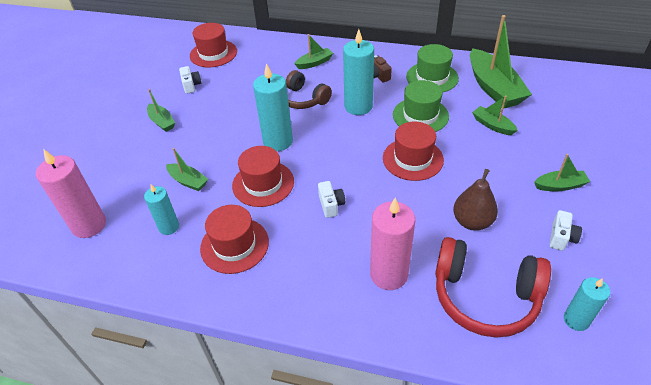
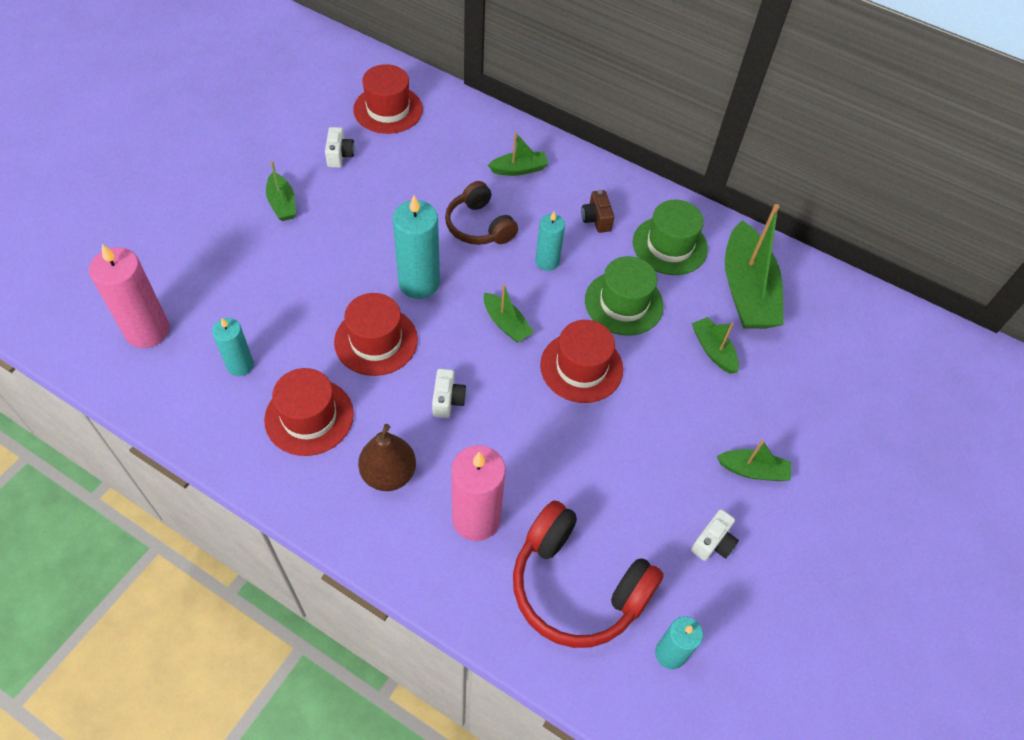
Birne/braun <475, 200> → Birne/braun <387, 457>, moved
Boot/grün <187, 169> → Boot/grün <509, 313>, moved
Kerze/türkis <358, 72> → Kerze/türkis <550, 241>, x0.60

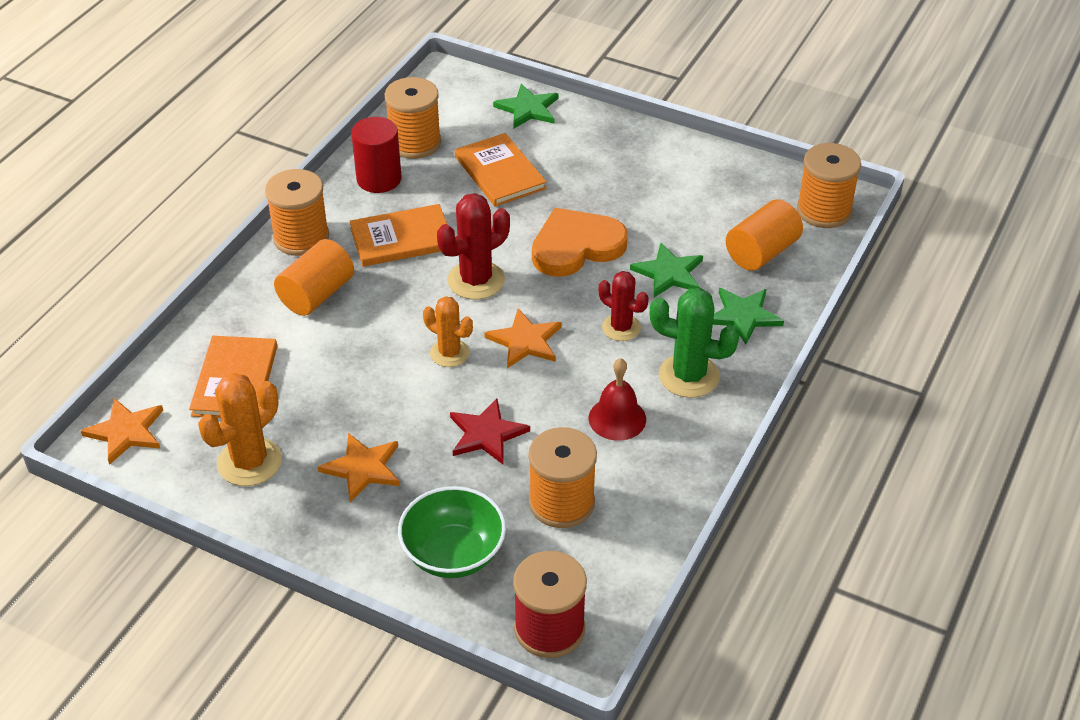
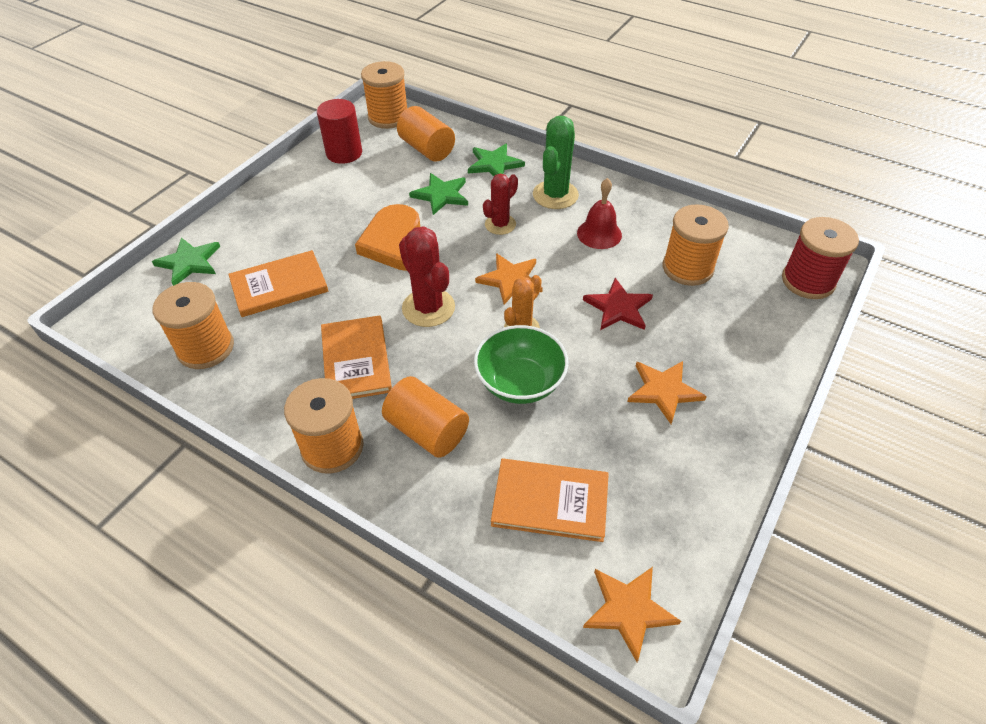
Vollzylinder/rot <376, 155> → Vollzylinder/rot <339, 131>, moved
Schüssel/grün <452, 532> → Schüssel/grün <521, 364>, moved
Kaktus/orange <240, 429> → -

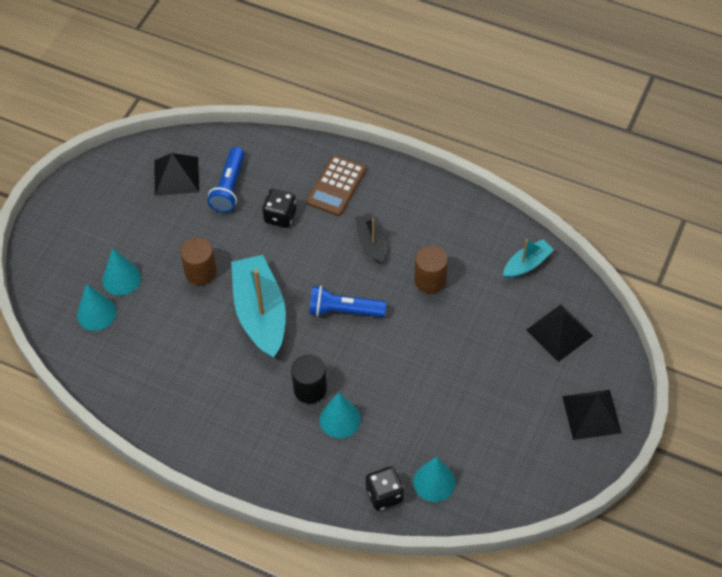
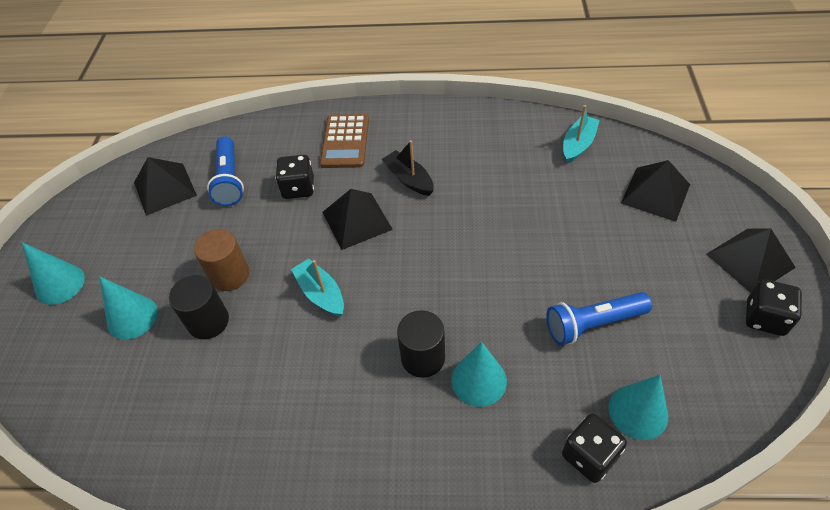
Kegel/türkis <96, 307> → Kegel/türkis <53, 273>, moved
- → Vollzylinder/schwarz <199, 307>
Boot/türkis <258, 306> → Boot/türkis <317, 288>, x0.52
- → Pyramide/schwarz <357, 219>
Taschenlampe/blau <348, 301> → Taschenlampe/blau <599, 318>, moved
- → Spielwürfel/schwarz <774, 307>
Vollzylinder/braun <431, 269> → -

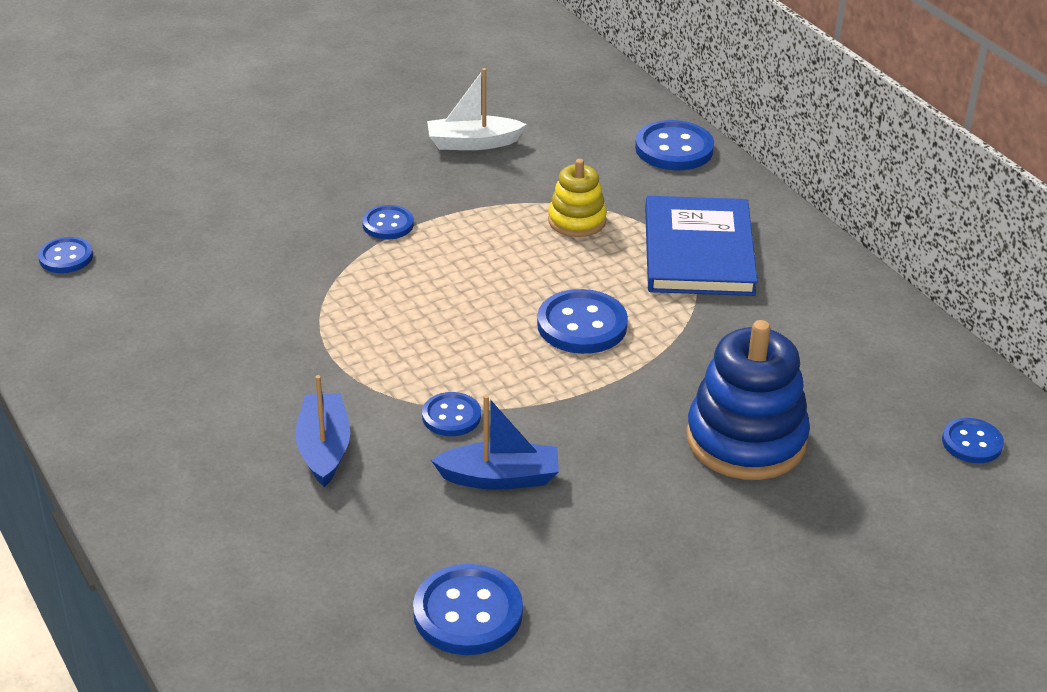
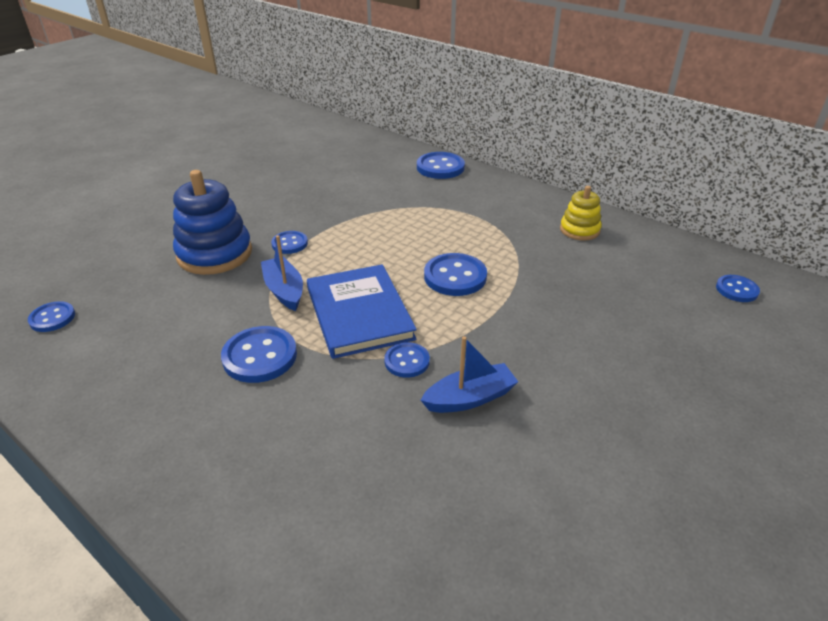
Stapelspielzeug/blau <748, 400> → Stapelspielzeug/blau <212, 222>, moved
Knopf/blau <468, 609> → Knopf/blau <259, 354>, moved
Boot/blau <322, 431> → Boot/blau <282, 273>, moved
Buch/blau <701, 246> → Buch/blau <362, 311>, moved
Stapelspielzeug/gelb <577, 198> → Stapelspielzeug/gelb <581, 213>, moved
Boot/weiß <477, 109> → -

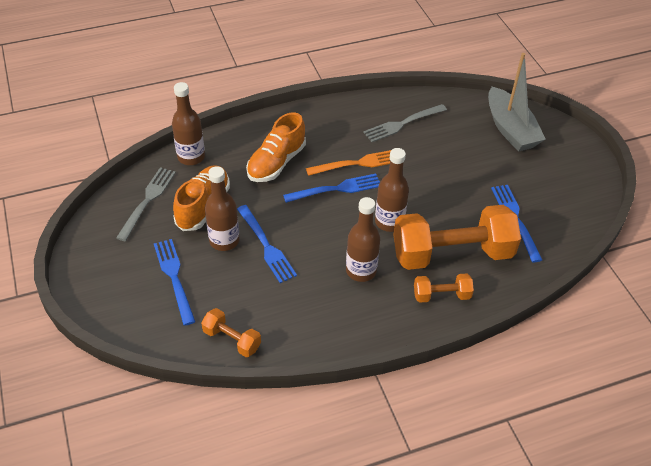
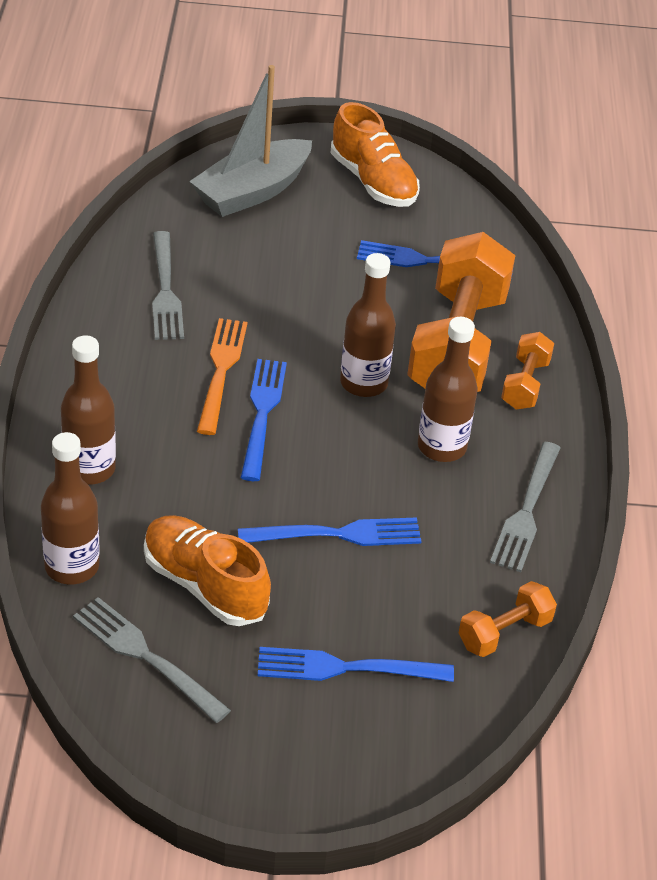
Flasche/braun <222, 208> → Flasche/braun <88, 410>, moved
Boot/grau <517, 102> → Boot/grau <250, 141>, 135 degrees clockwise
Schuh/orange <276, 147> → Schuh/orange <375, 154>, moved
- → Gabel/grau <525, 507>

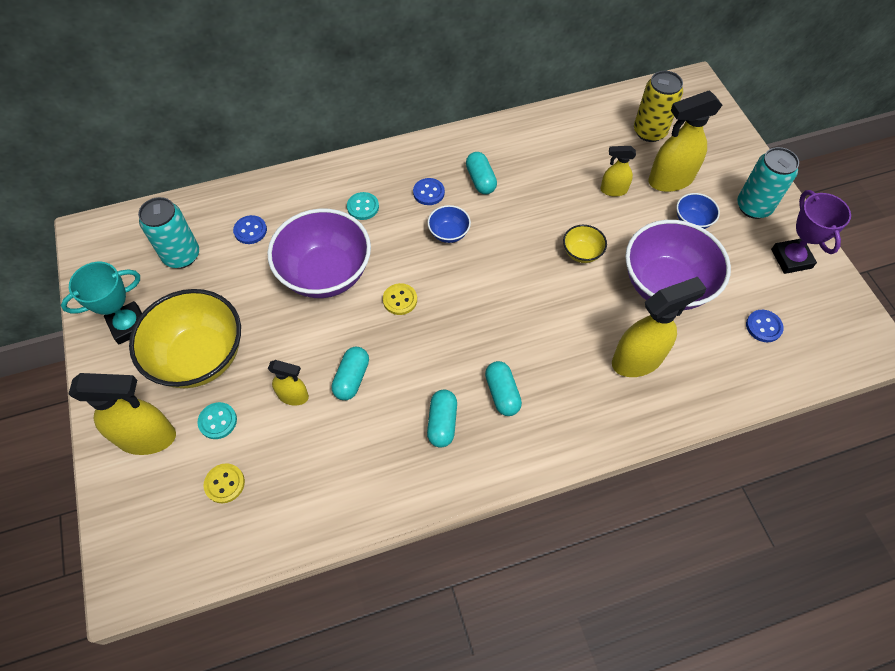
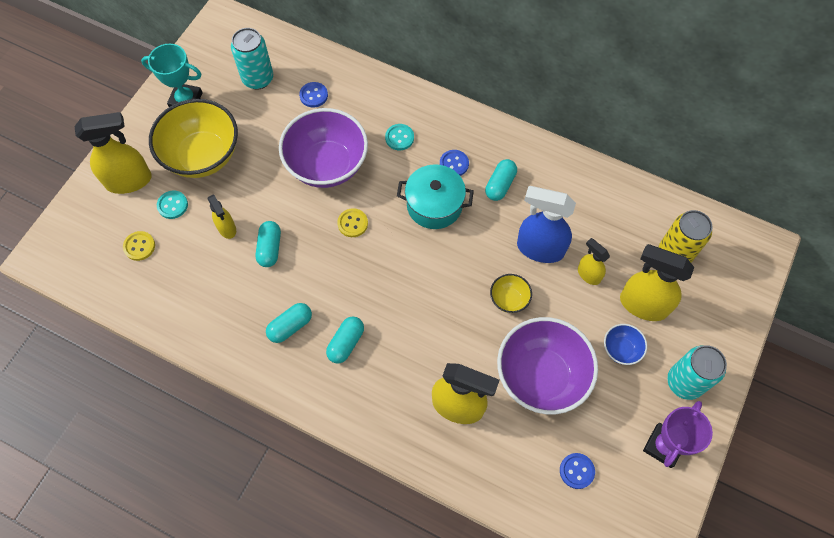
Sprühflasche/gelb <122, 414> → Sprühflasche/gelb <113, 153>, 60 degrees counterclockwise
Kapsel/türkis <350, 373> → Kapsel/türkis <268, 244>, 60 degrees counterclockwise
Schüssel/blau <449, 224> → Kochtopf/türkis <435, 196>
- → Sprühflasche/blau <546, 224>

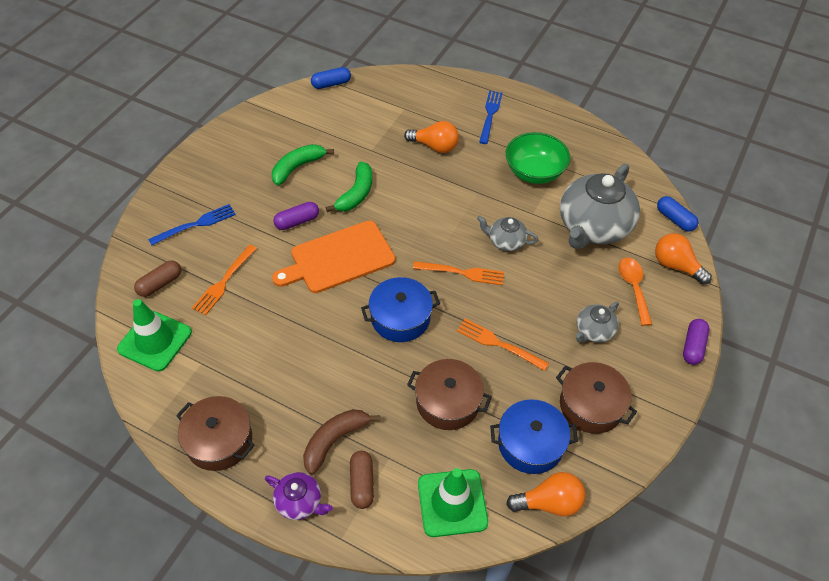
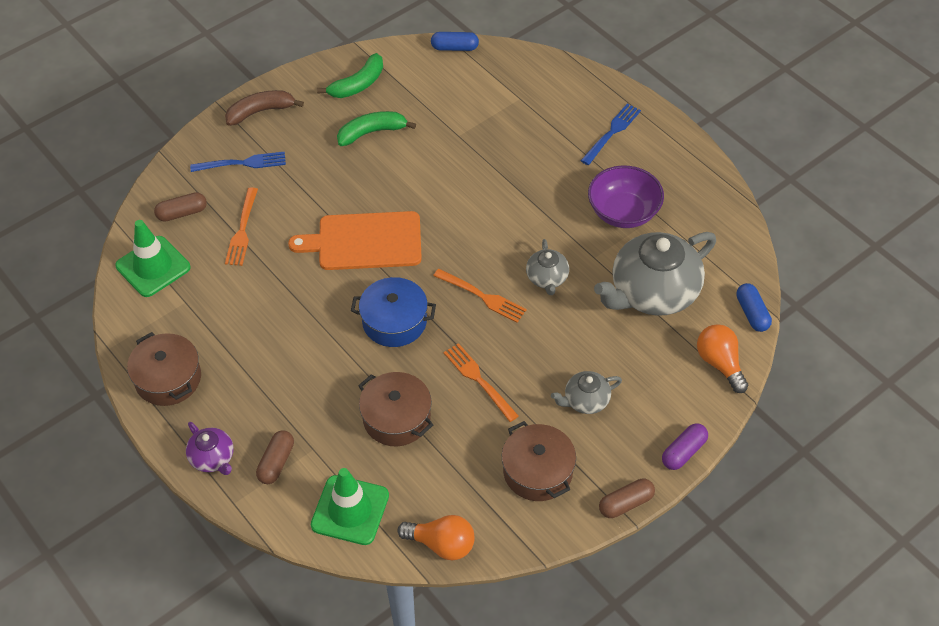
Banane/braun <341, 442> → Banane/braun <264, 108>, moved
Gabel/orange <224, 280> → Gabel/orange <241, 226>, 45 degrees counterclockwise
Banane/grün <349, 186> → Banane/grün <350, 75>, moved
Teekanne/grau <508, 233> → Teekanne/grau <547, 267>, 135 degrees counterclockwise
Schüssel/grün <538, 158> → Schüssel/lila <626, 196>
- → Kapsel/braun <627, 498>
Kapsel/lila <296, 216> → -
Glühbirne/orange <431, 137> → -
Kochtopf/blau <534, 436> → -
Löffel/orange <635, 292> → -

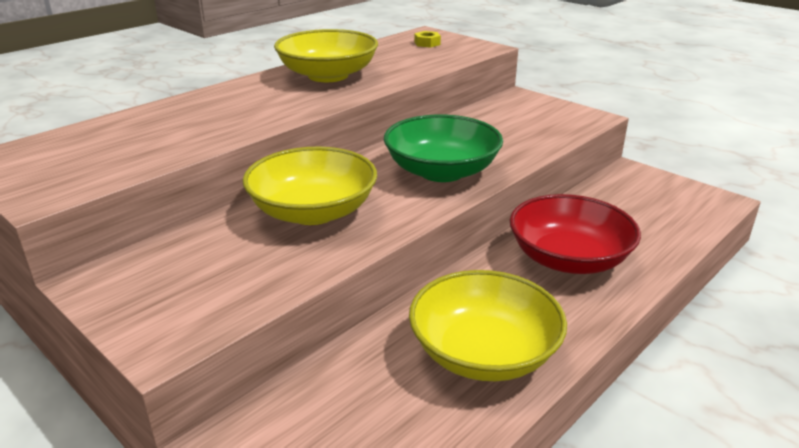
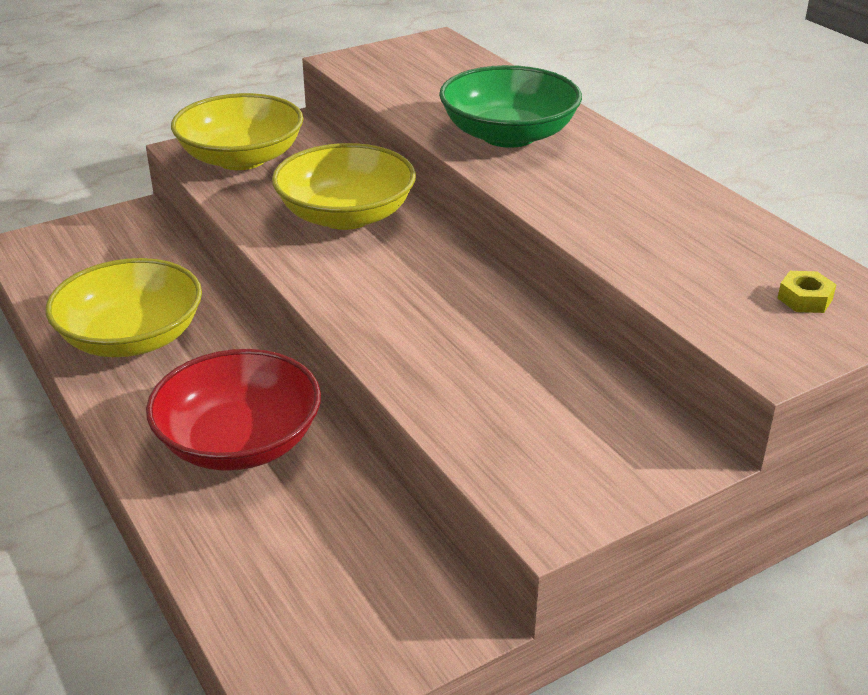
Schüssel/gelb <326, 55> → Schüssel/gelb <237, 131>, moved
Schüssel/grün <443, 148> → Schüssel/grün <510, 106>, moved

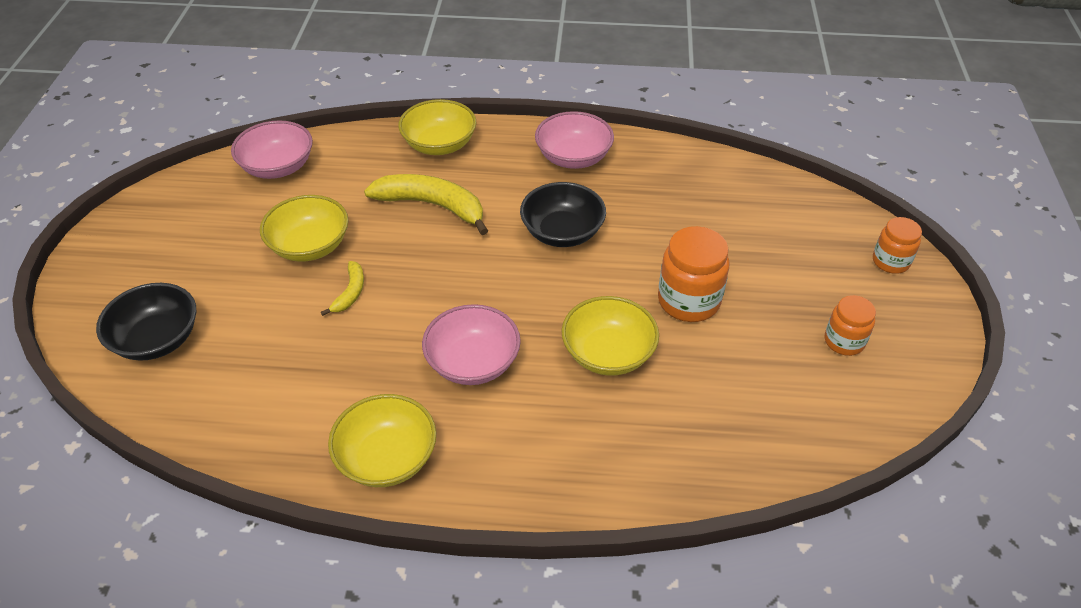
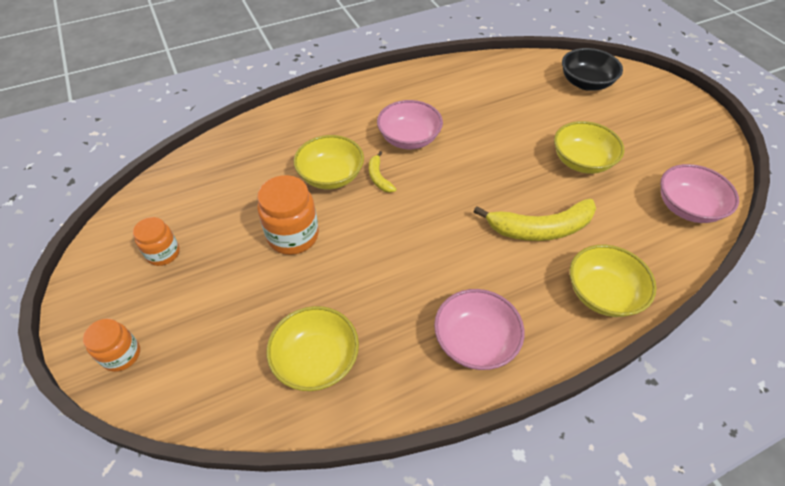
Schüssel/gelb <382, 440> → Schüssel/gelb <312, 348>, moved
Banane/gelb <342, 288> → Banane/gelb <382, 172>, moved
Schüssel/schwarz <563, 214> → -

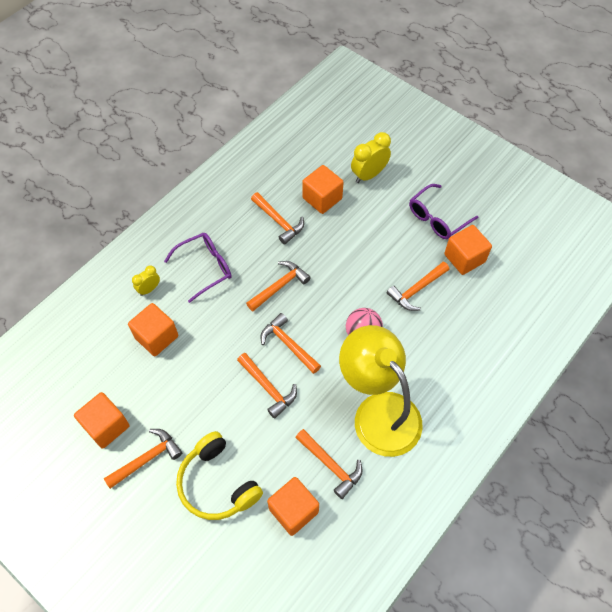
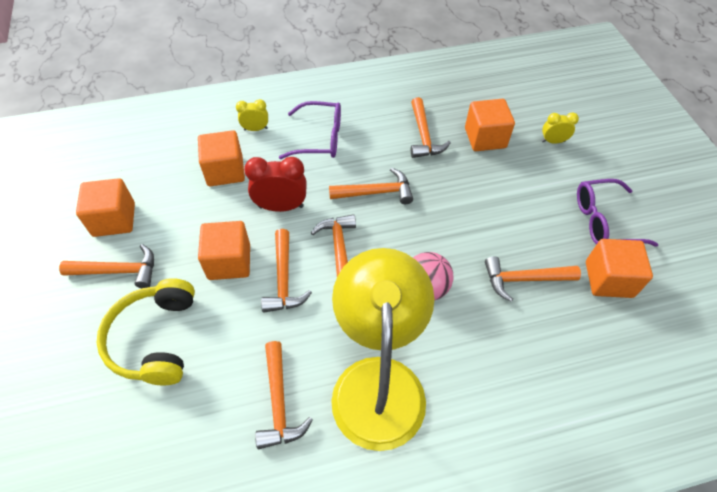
Kubus/orange <293, 506> → Kubus/orange <224, 250>, moved
- → Wecker/rot <275, 184>
Wecker/gelb <371, 157> → Wecker/gelb <560, 128>, x0.59

